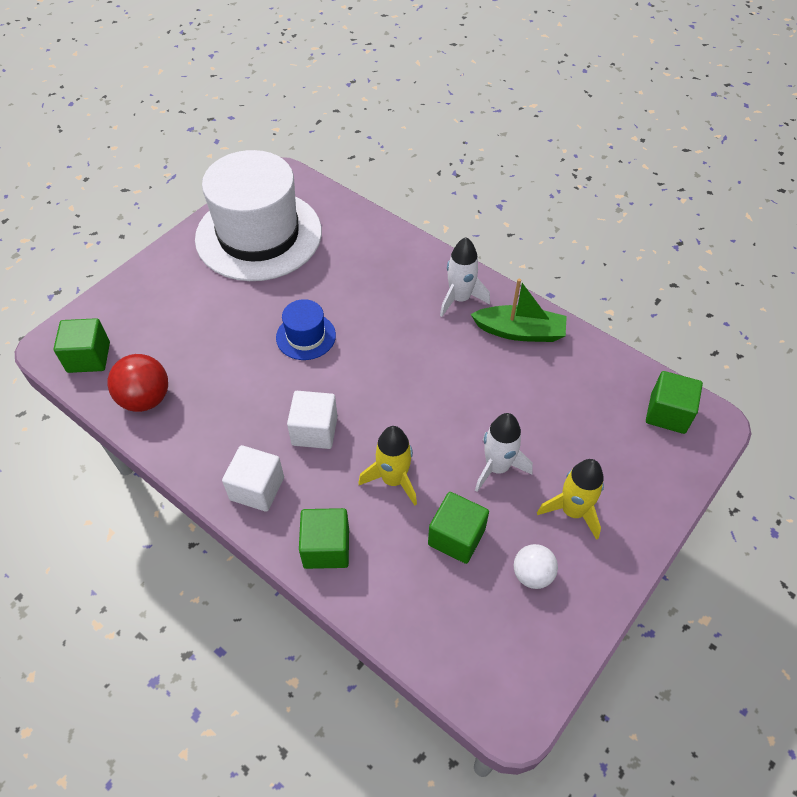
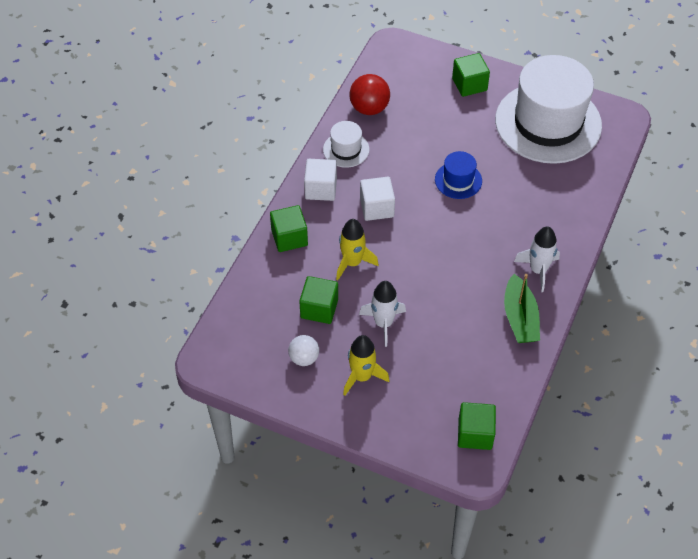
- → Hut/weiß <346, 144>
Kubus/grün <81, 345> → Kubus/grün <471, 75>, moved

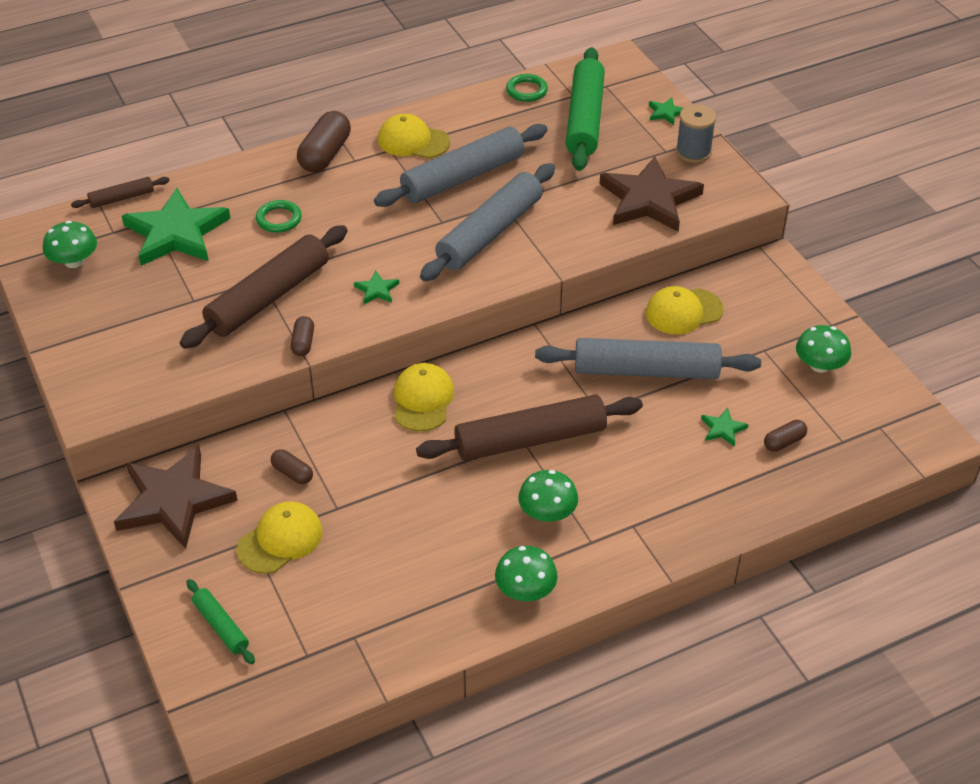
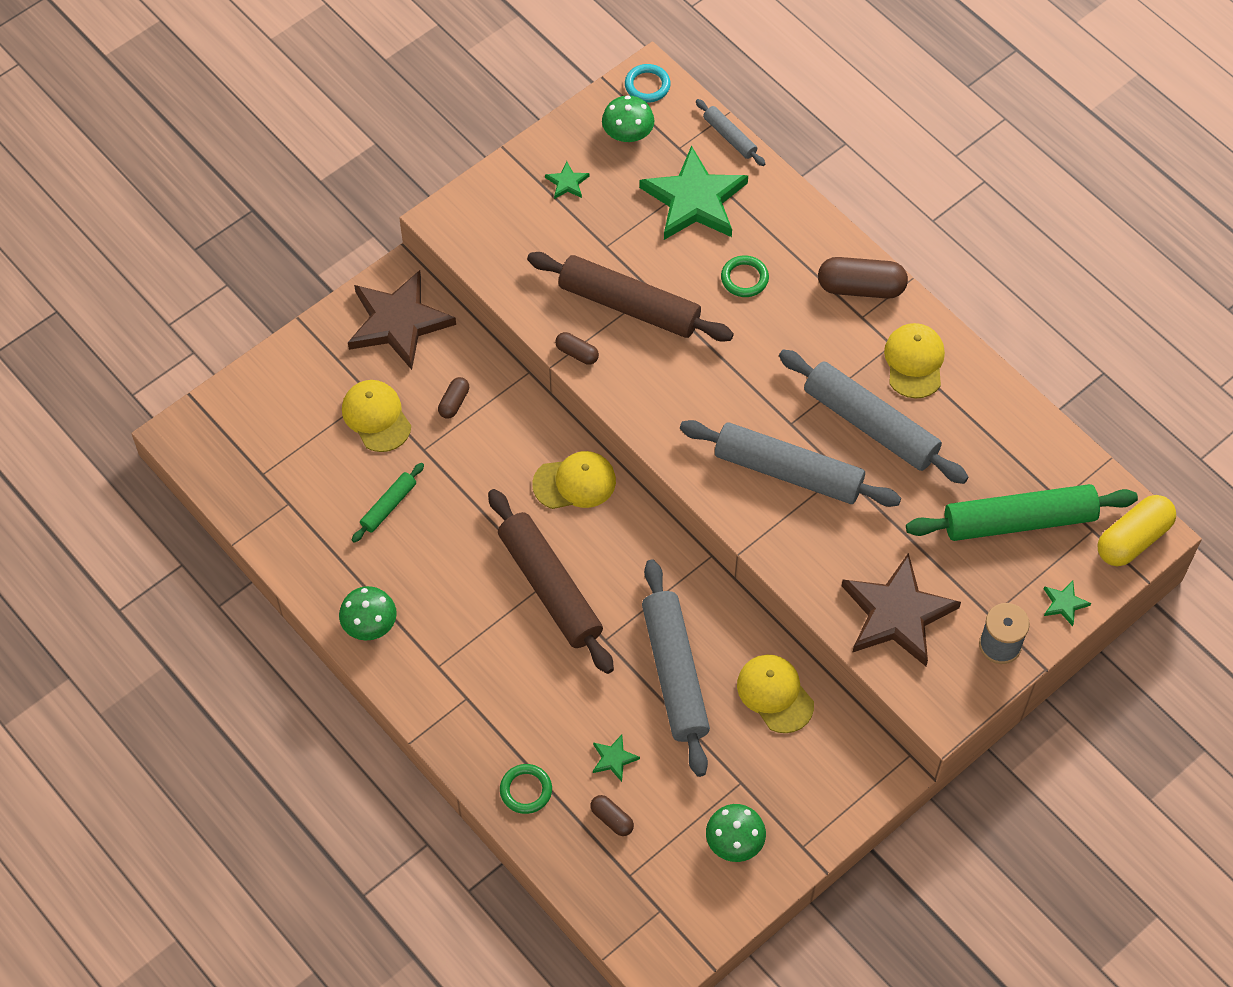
Kappe/gelb <280, 538> → Kappe/gelb <376, 416>, 150 degrees counterclockwise
Nudelholz/grün <221, 621> → Nudelholz/grün <388, 503>, moved
Ring/grün <527, 88> → Ring/grün <526, 789>, moved
Stern/grün <376, 287> → Stern/grün <567, 180>, moved
Kapsel/braun <302, 336> → Kapsel/braun <577, 348>, 45 degrees clockwise
- → Ring/türkis <648, 83>
Nudelholz/braun <120, 192> → Nudelholz/grau <730, 132>
- → Kapsel/gelb <1137, 530>
Pilz/grün <548, 496> → -

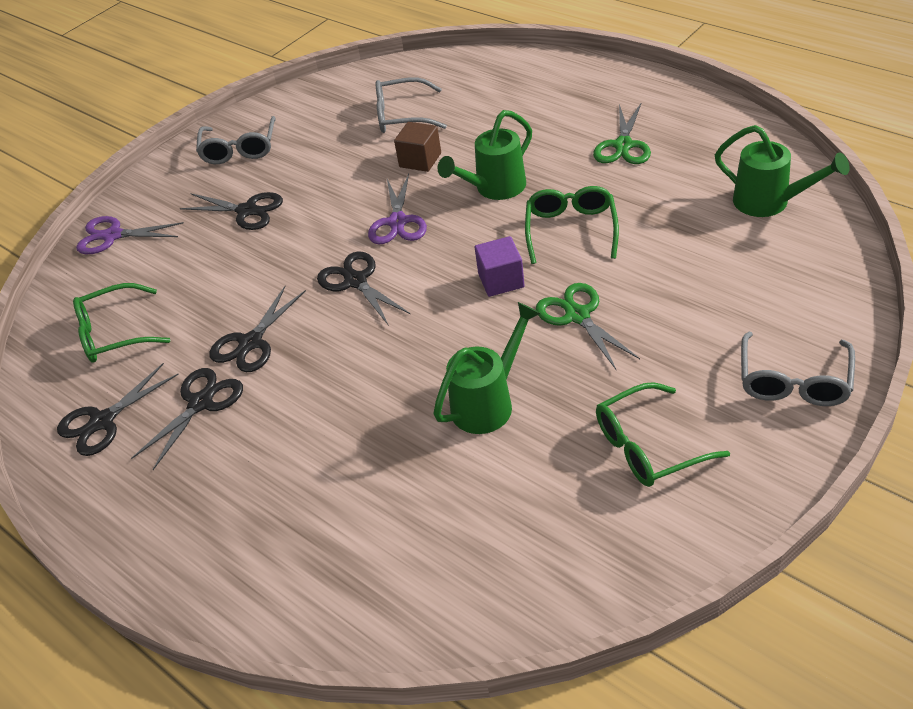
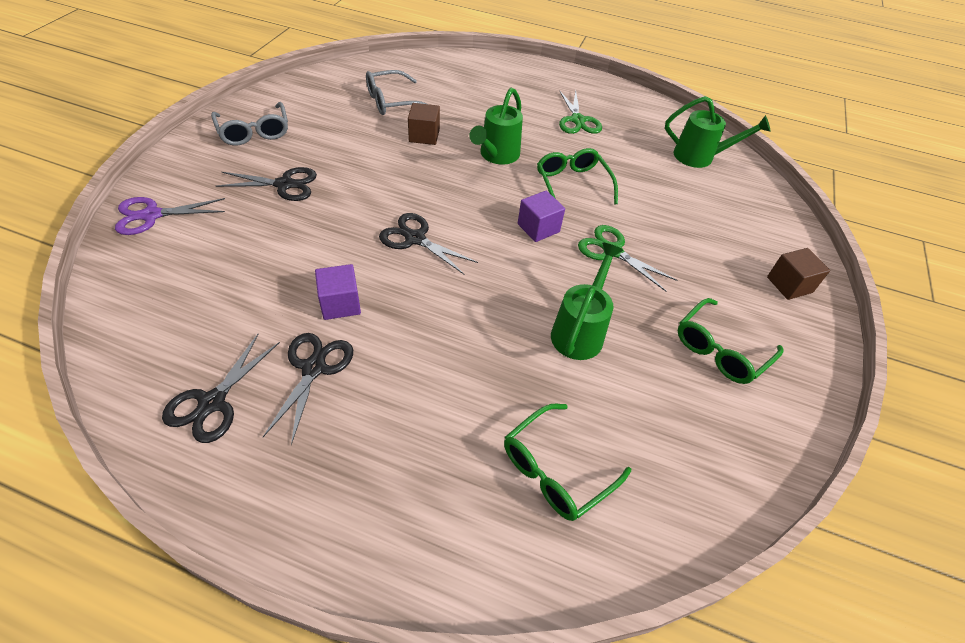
Schere/schwarz <257, 329> → Kubus/lila <338, 292>
Brille/grün <121, 323> → Brille/grün <567, 462>, moved
Brille/grau <798, 369> → Kubus/braun <798, 274>
Schere/lila <397, 209> → -

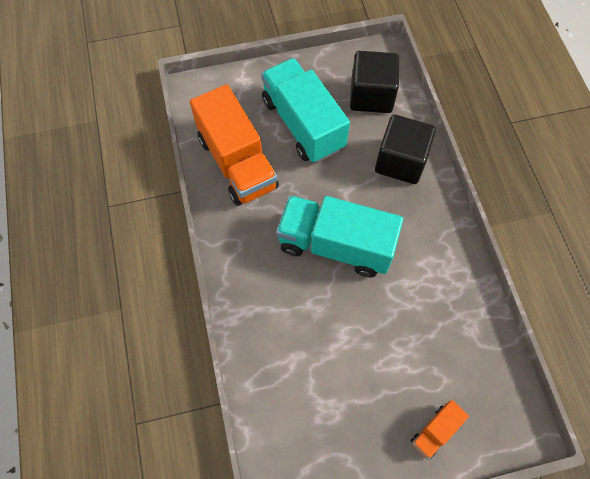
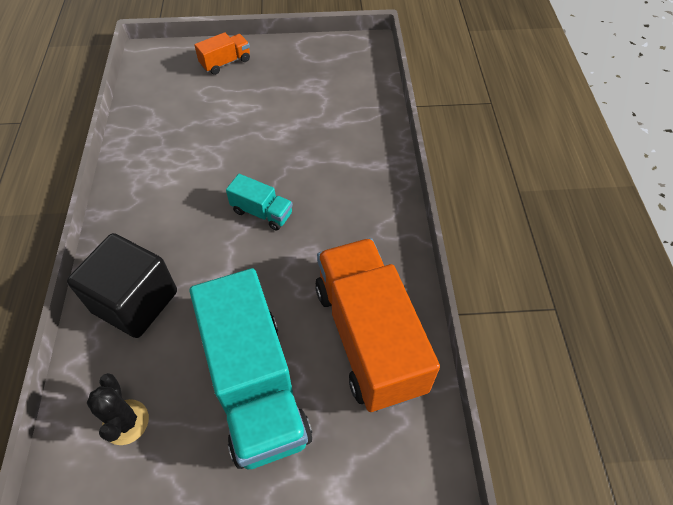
Kubus/schwarz <374, 82> → Kaktus/schwarz <118, 409>
Lastwagen/türkis <339, 236> → Lastwagen/türkis <259, 202>, x0.45

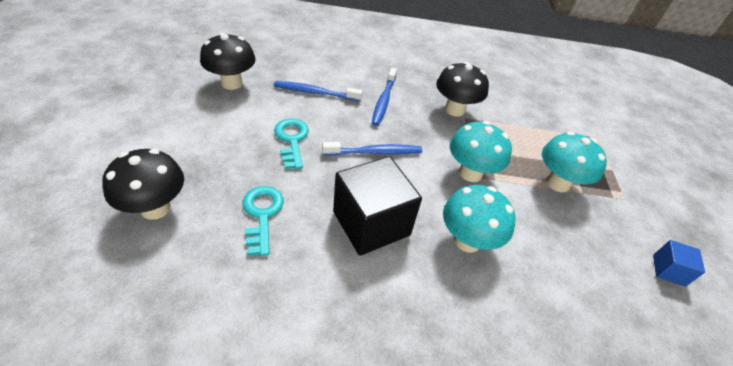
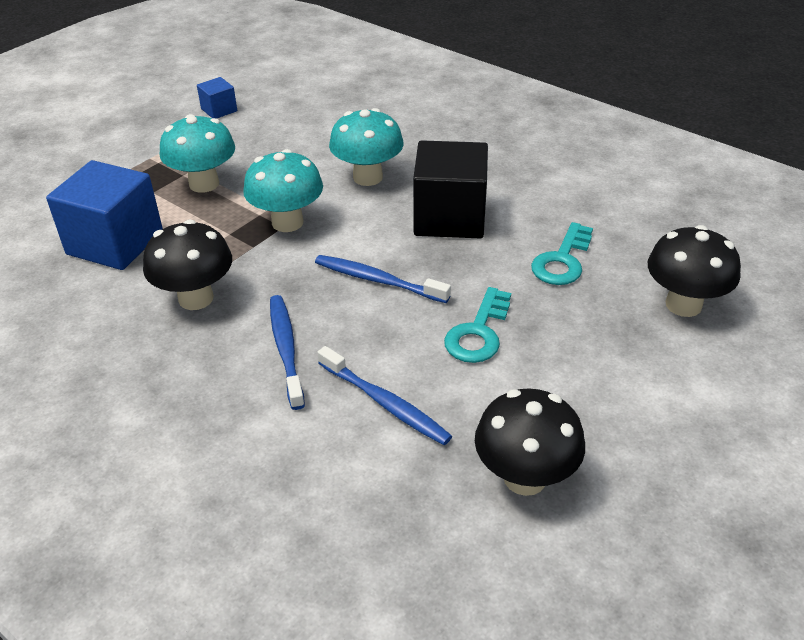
- → Kubus/blau <104, 215>
Zahnbürste/blau <384, 97> → Zahnbürste/blau <287, 352>, 60 degrees counterclockwise

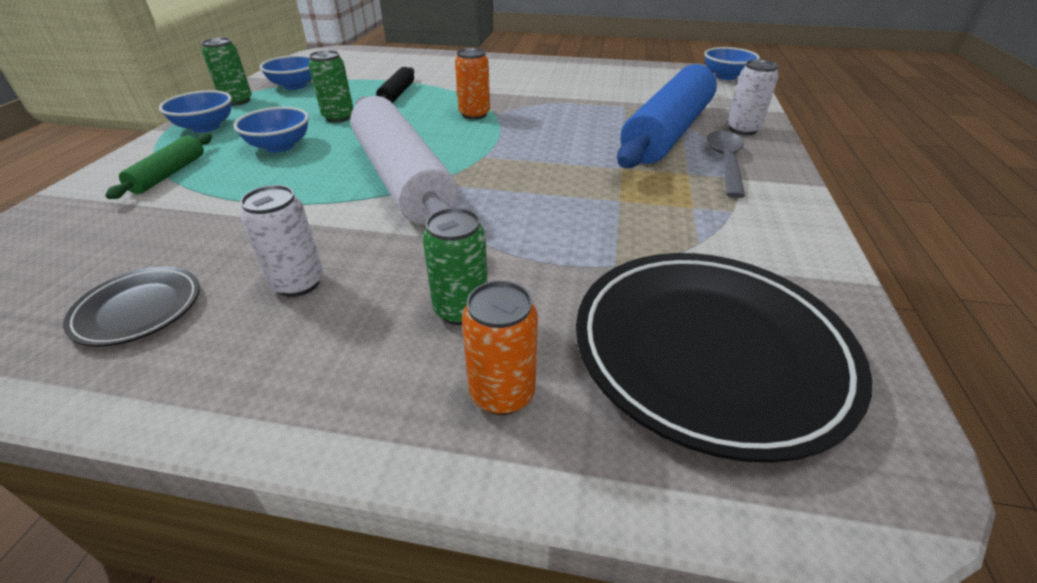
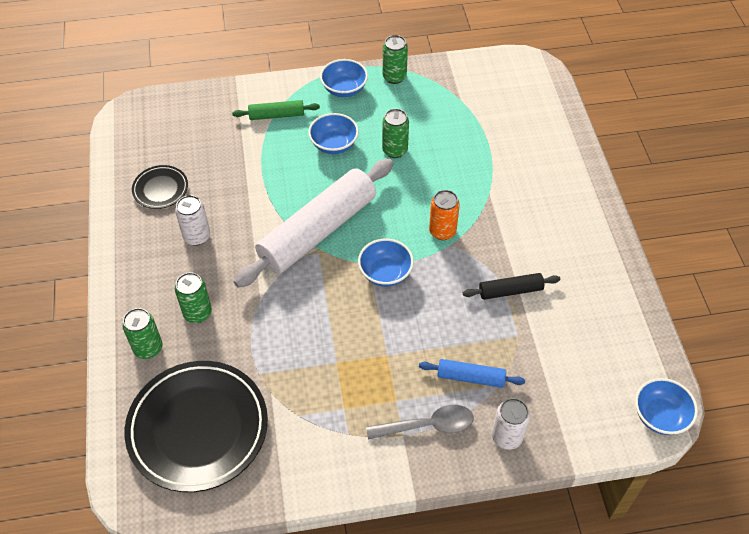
Dose/orange <500, 348> → Dose/grün <142, 333>
Schüssel/blau <286, 72> → Schüssel/blau <386, 263>, moved
Nudelholz/blau <667, 116> → Nudelholz/blau <472, 373>, x0.45
Nudelholz/schwarz <395, 85> → Nudelholz/schwarz <511, 286>, moved

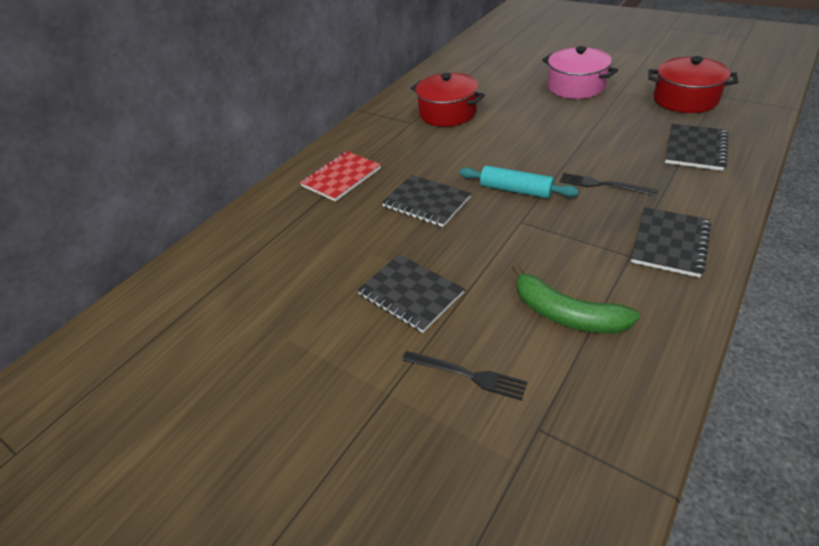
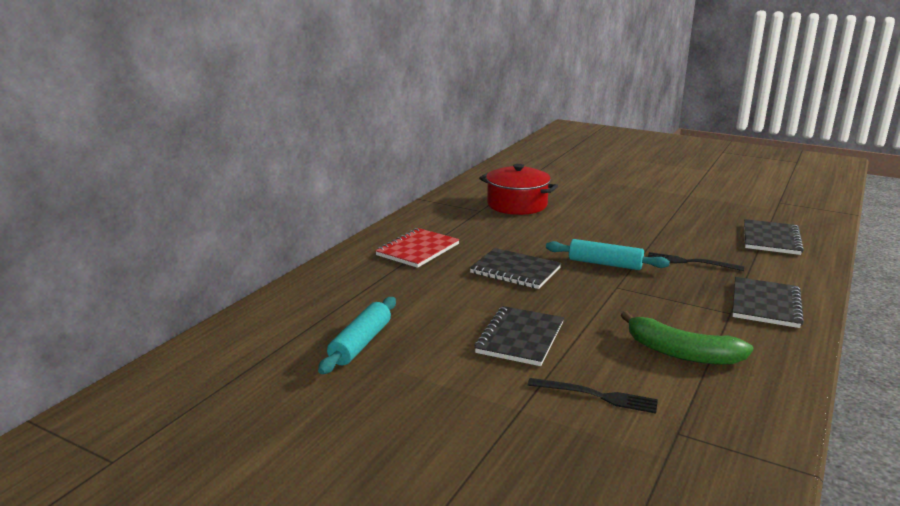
- → Nudelholz/türkis <357, 335>
Notizbuch/schwarz <410, 293> → Notizbuch/schwarz <519, 336>, 75 degrees clockwise
Kochtopf/rosa <580, 72> → -
Kochtopf/rot <693, 84> → -

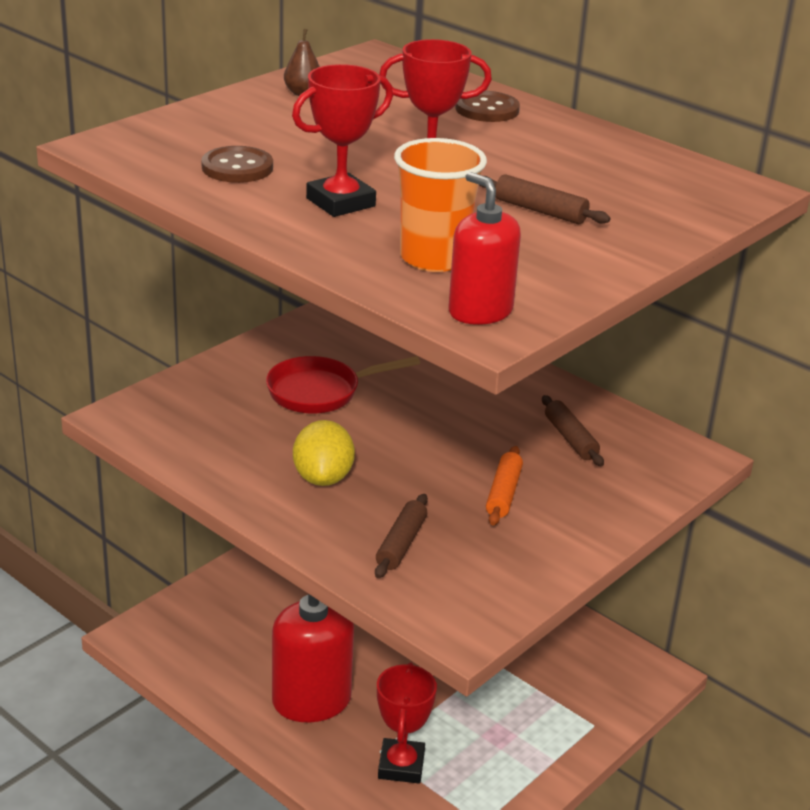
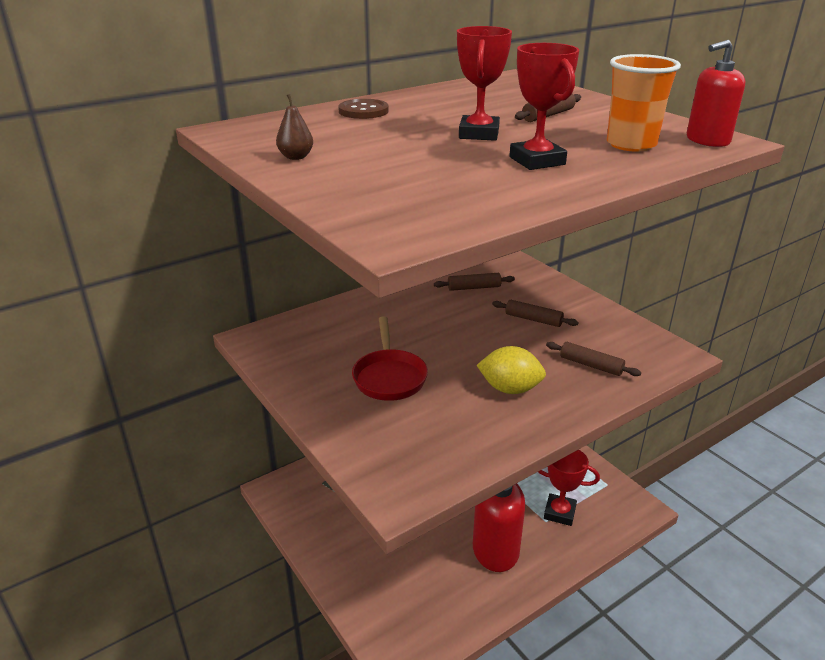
Nudelholz/orange <504, 485> → Nudelholz/braun <535, 313>
Knopf/braun <237, 164> → -

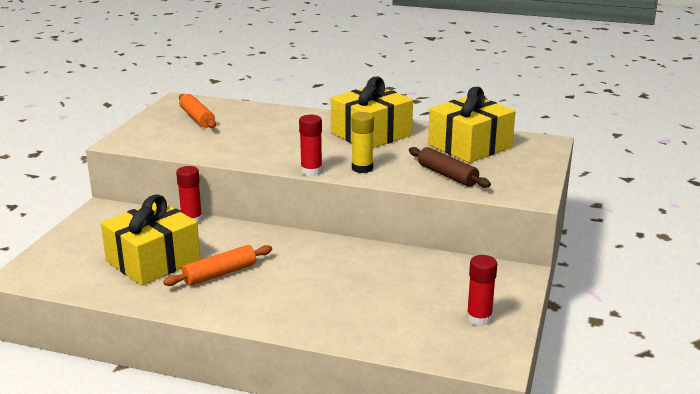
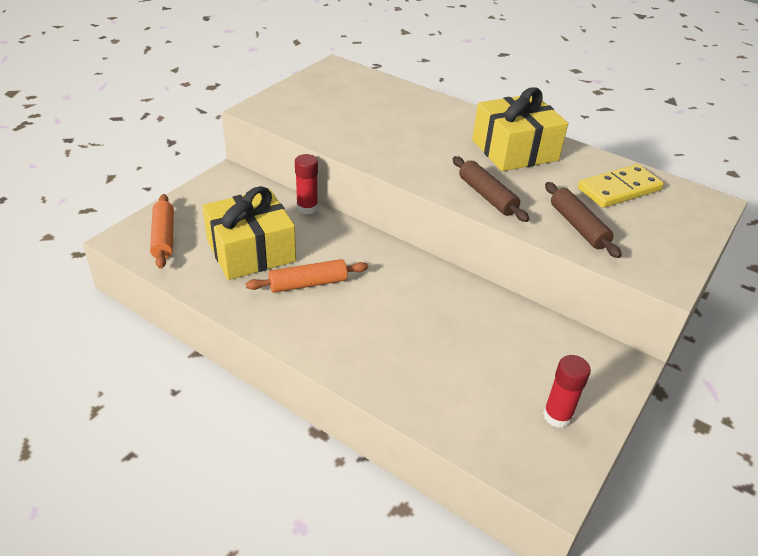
Nudelholz/orange <197, 111> → Nudelholz/orange <162, 231>, moved
Klebestift/gelb <362, 142> → Nudelholz/braun <491, 189>
Geschenk/gelb <472, 125> → Dominostein/gelb <621, 186>
Klebestift/rot <310, 145> → -

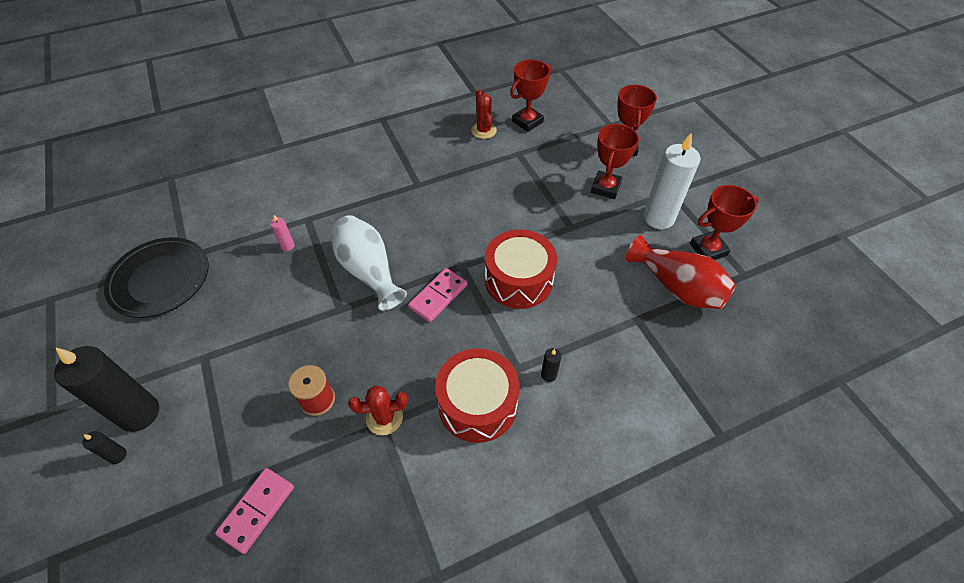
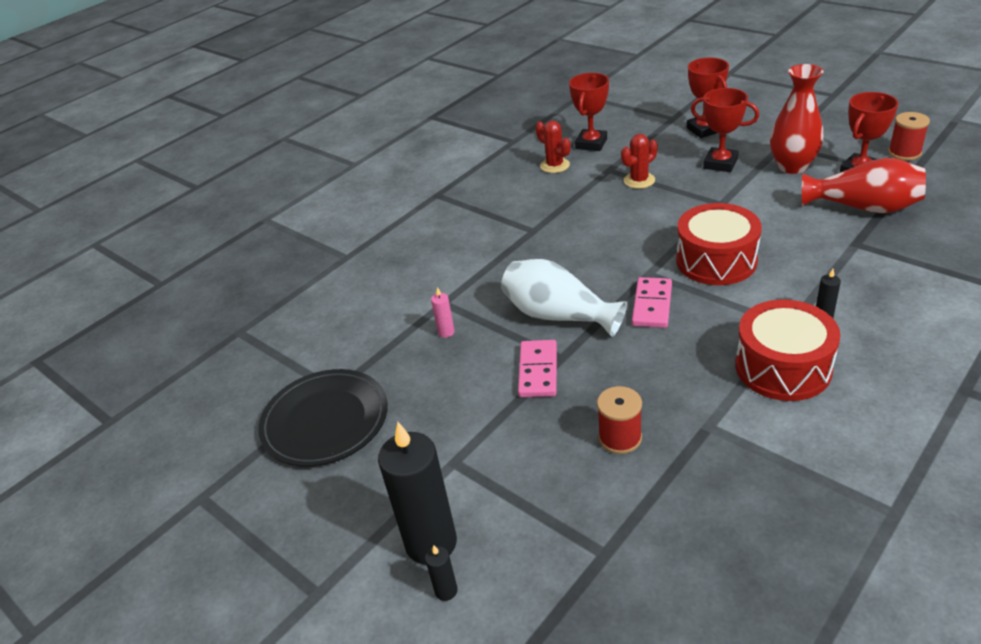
Dominostein/rosa <254, 511> → Dominostein/rosa <537, 368>, moved
Kaktus/rot <378, 410> → Kaktus/rot <639, 161>, moved
Pokal/rot <615, 161> → Pokal/rot <725, 130>, 60 degrees counterclockwise
Kerze/weiß <671, 180> → Vase/rot <797, 119>
- → Garnrolle/rot <909, 136>

